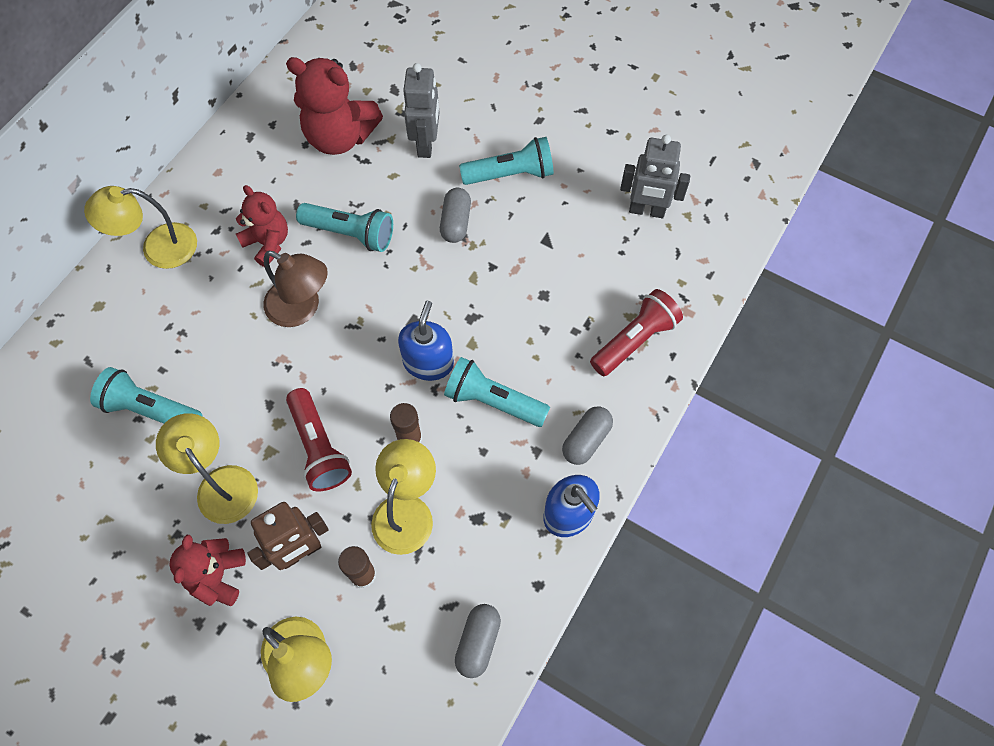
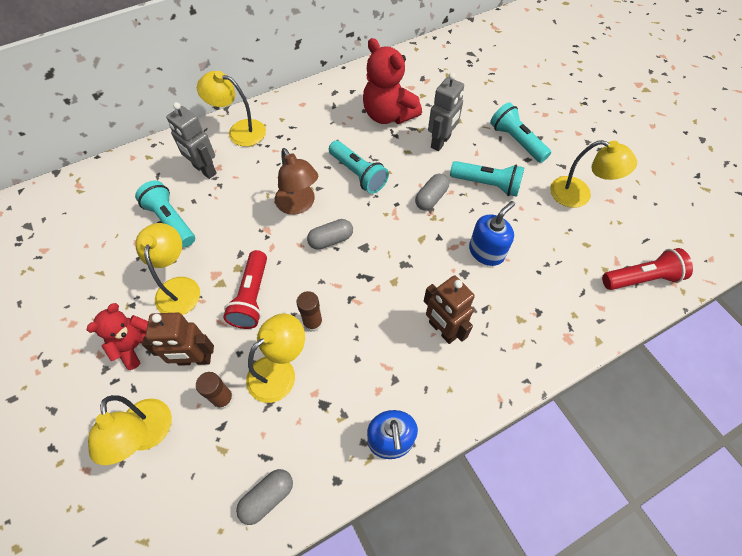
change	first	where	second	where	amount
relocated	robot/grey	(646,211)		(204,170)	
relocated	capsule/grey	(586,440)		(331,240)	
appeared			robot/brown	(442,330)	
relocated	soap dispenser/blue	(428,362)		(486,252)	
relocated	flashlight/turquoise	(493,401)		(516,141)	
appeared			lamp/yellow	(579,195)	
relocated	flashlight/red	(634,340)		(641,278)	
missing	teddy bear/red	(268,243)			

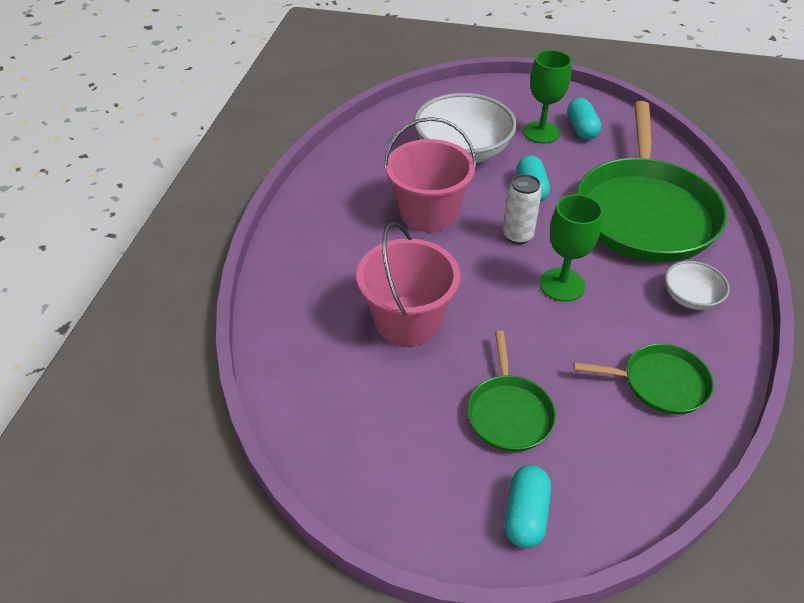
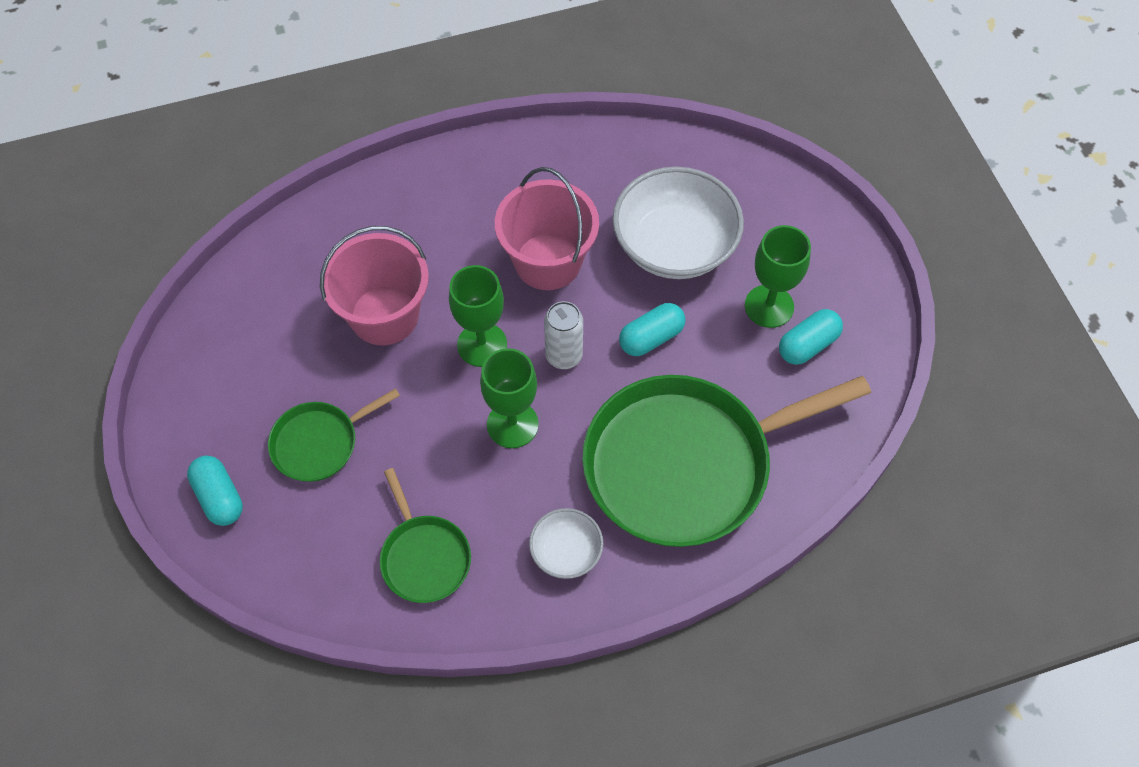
change	first	where	second	where	amount
spun	capsule/turquoise	(525,514)		(219,497)	75 degrees clockwise
appeared			goblet/green	(482,344)	

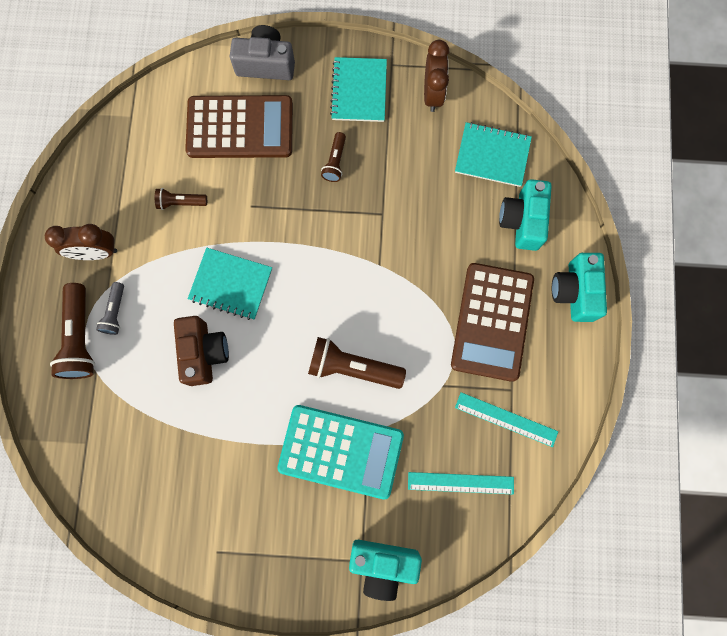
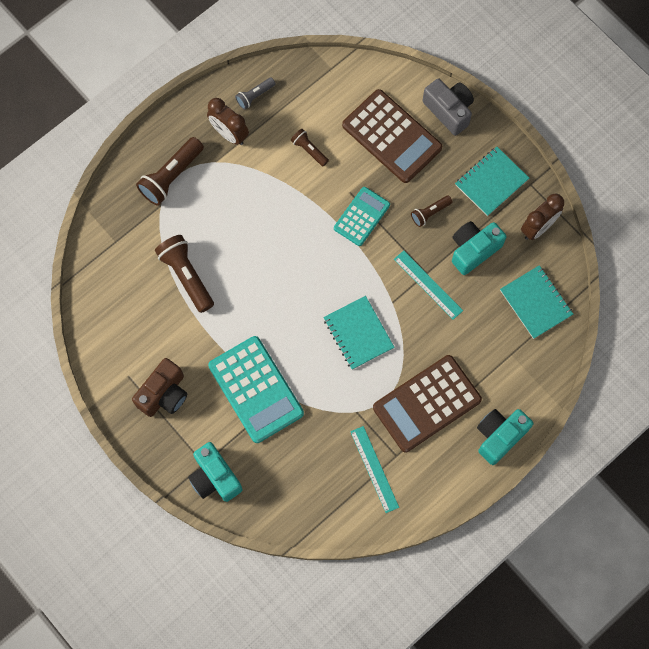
change	first	where	second	where	amount
relocated	camera/brown	(204,353)		(164,394)	
relocated	flashlight/brown	(352,367)		(186,276)	
relocated	flashlight/grey	(115,312)		(254,96)	
relocated	notebook/turquoise	(231,284)		(358,333)	
appeared			calculator/turquoise	(362,216)	
relocated	ruler/turquoise	(460,483)		(428,285)	
relocated	camera/turquoise	(522,221)		(473,250)	

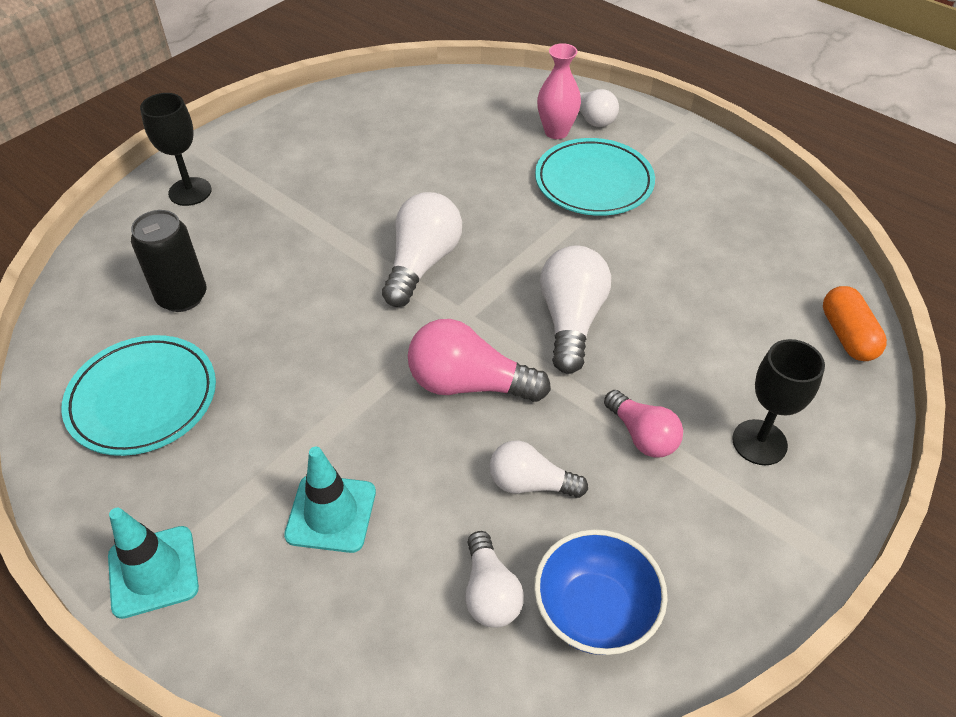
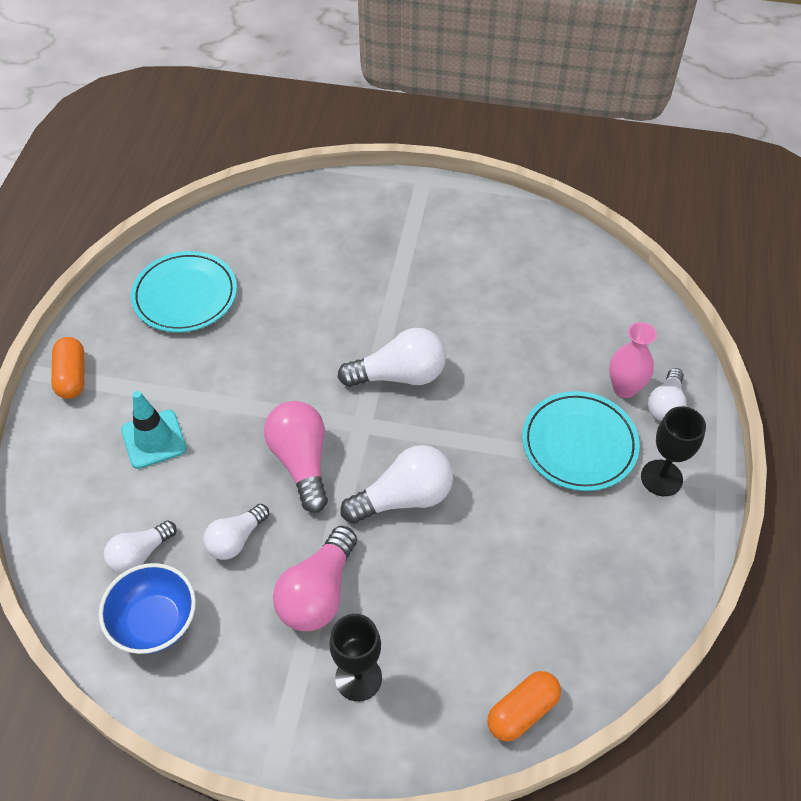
change	first	where	second	where	amount
exchanged	traffic cone/turquoise	(153,571)	capsule/orange	(72,376)	
spun	light bulb/white	(530,483)		(236,539)	120 degrees counterclockwise
size	light bulb/pink	(642,435)		(318,592)	x1.56
relocated	goblet/black	(190,192)		(661,478)	
missing	can/black	(182,297)			

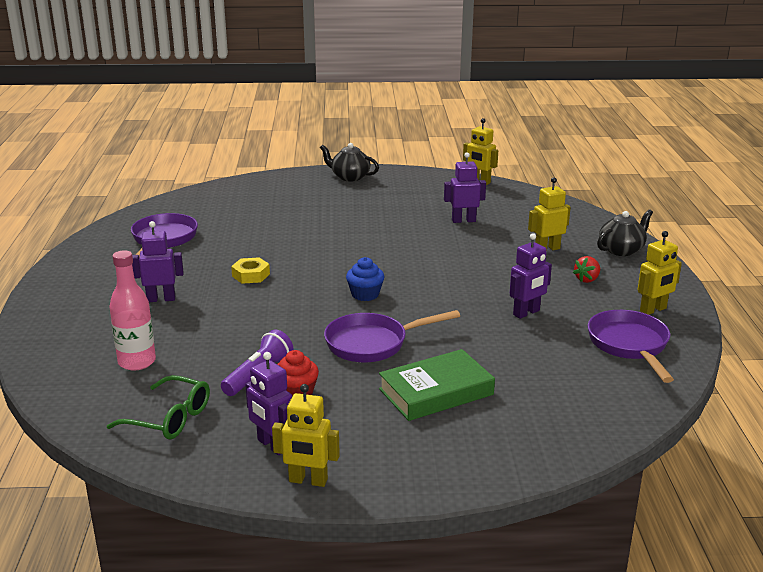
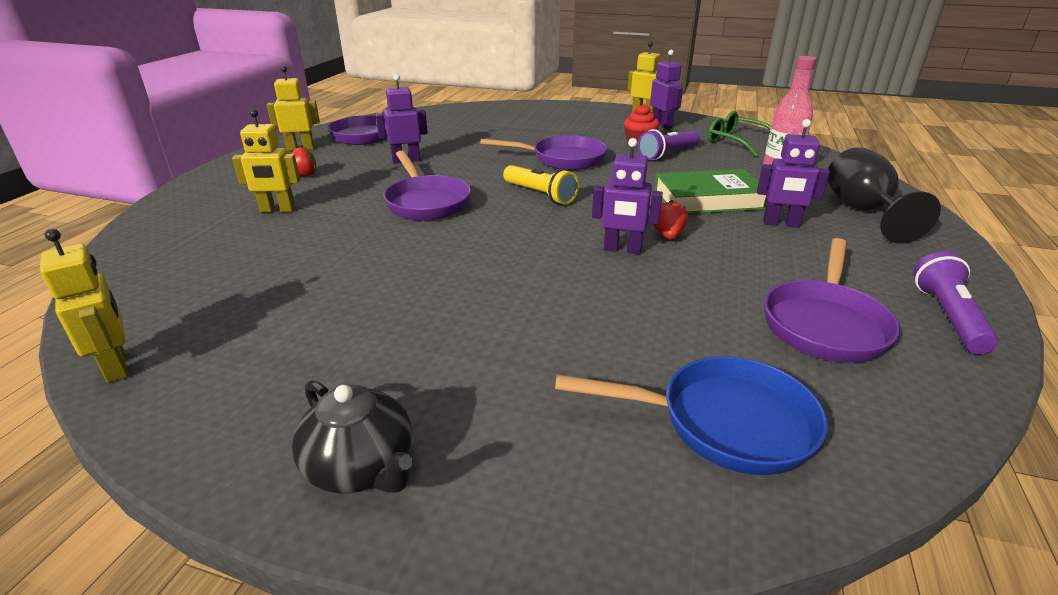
change	first	where	second	where	amount
appeared			pan/purple	(426,202)	
exchanged	cupcake/blue	(365,294)	flashlight/yellow	(540,195)	
appeared			pan/blue	(723,423)	
relocated	robot/purple	(463,220)		(622,249)	
exchanged	nut/yellow	(251,275)	strawberry/red	(668,235)	
relocated	book/green	(436,392)		(708,199)	
appeared			goblet/black	(862,211)	
appeared			flashlight/purple	(947,316)	
missing	teapot/black	(621,250)			

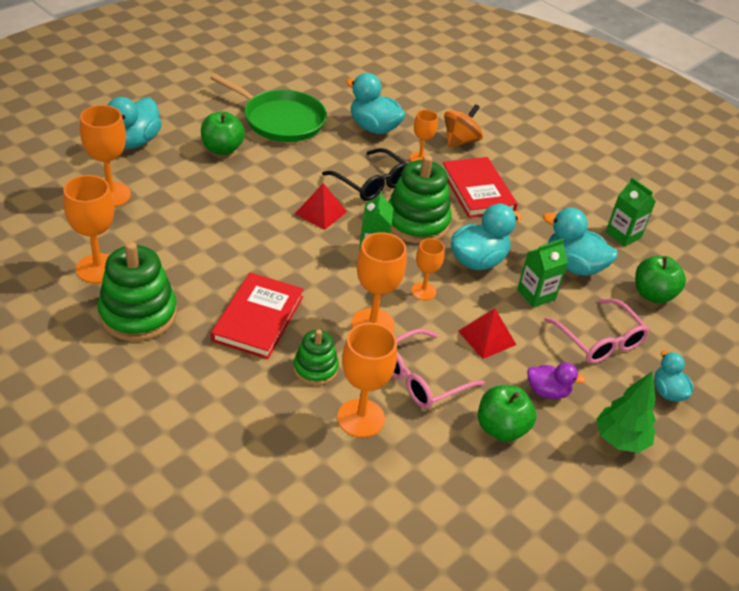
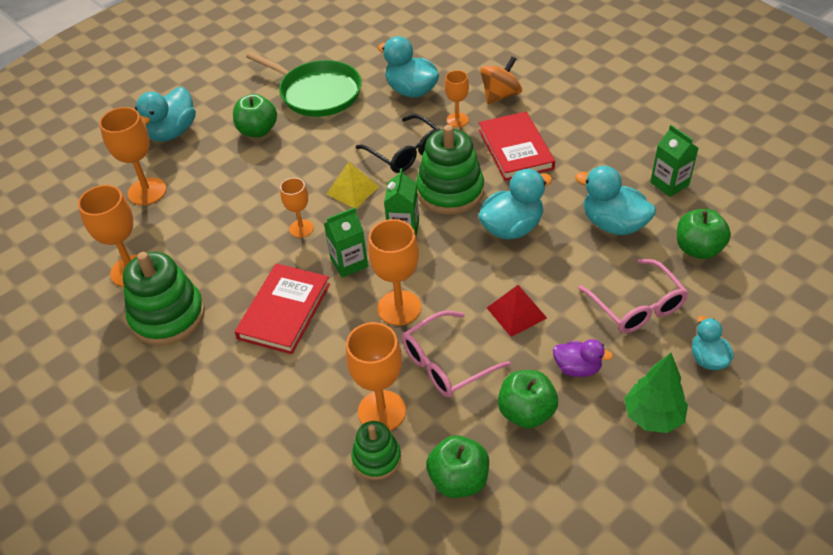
change	first	where	second	where	amount
relocated	goblet/orange	(423,291)		(301,228)	
relocated	carton/green	(536,294)		(349,263)	
colour	pyramid/red	(320,212)	pyramid/yellow	(352,190)	
relocated	stacking toy/green	(315,368)		(376,458)	
appeared			apple/green	(458,480)	

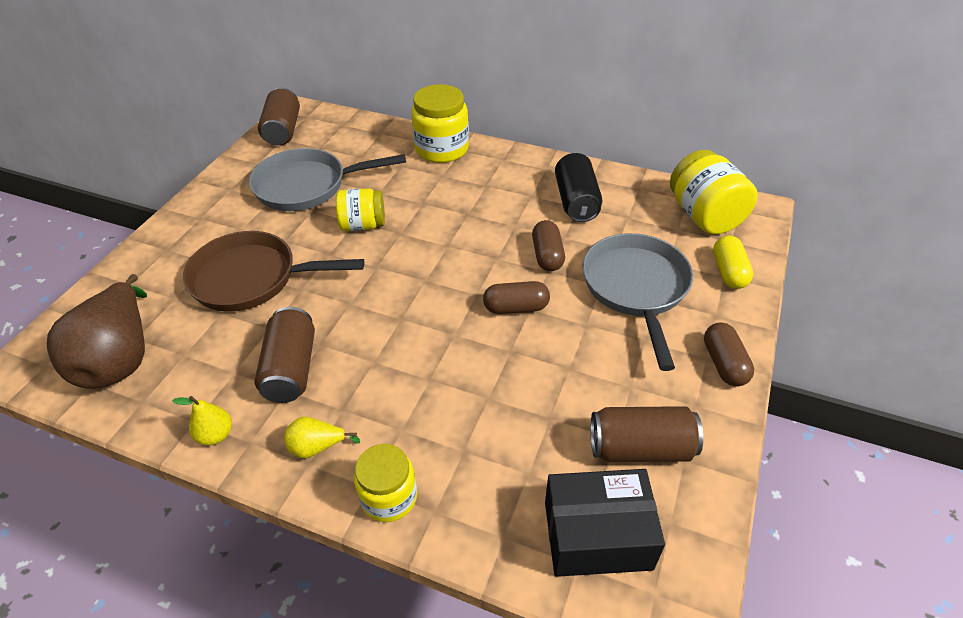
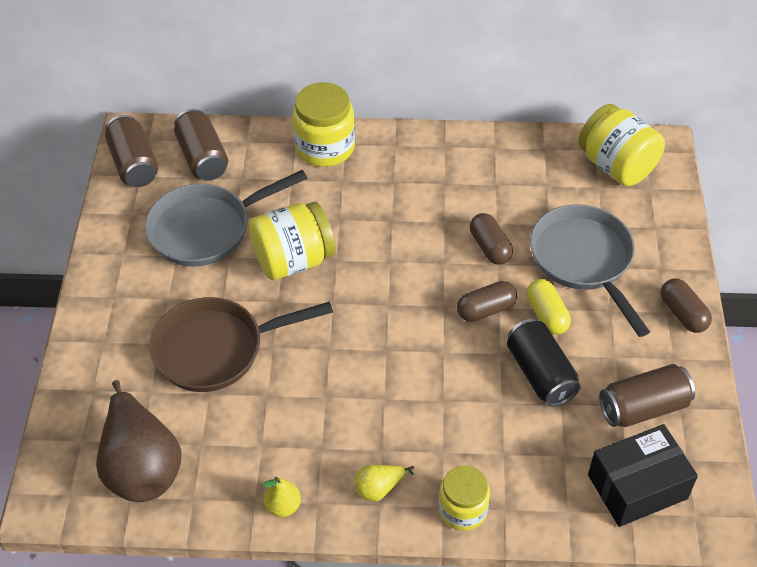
change	first	where	second	where	amount
relocated	can/brown	(291,368)		(203,158)	
size	jar/yellow	(363,225)		(293,260)	x1.53
relocated	can/black	(576,201)		(540,374)	
relocated	capsule/yellow	(729,272)		(546,315)	

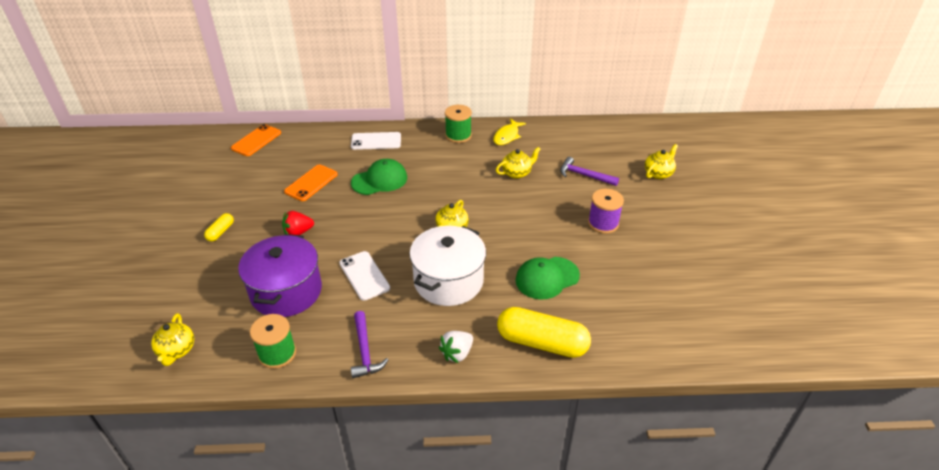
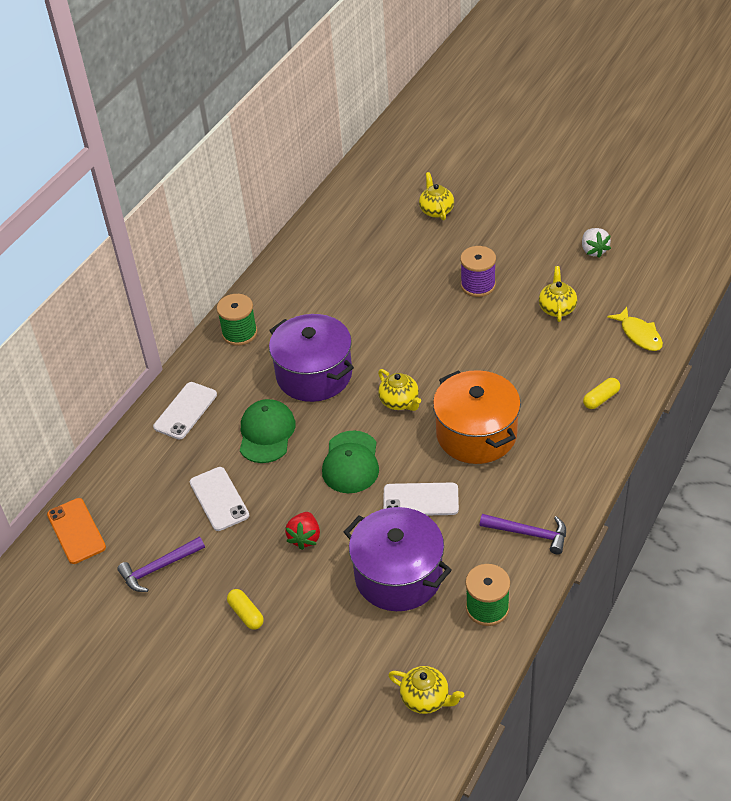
change	first	where	second	where	amount
relocated	hammer/purple	(584,175)		(159,568)	
colour	phone/orange	(311,183)	phone/white	(219,499)	
appeared			pot/purple	(314,374)	
relocated	cap/green	(547,278)		(351,462)	
colour	pot/white	(448,281)	pot/orange	(476,434)	
relocated	teapot/yellow	(517,173)		(557,308)	
relocated	strawberry/white	(457,353)		(593,250)	
size	capsule/yellow	(542,342)		(601,399)	x0.47
relocated	fish/yellow	(507,136)		(639,335)	

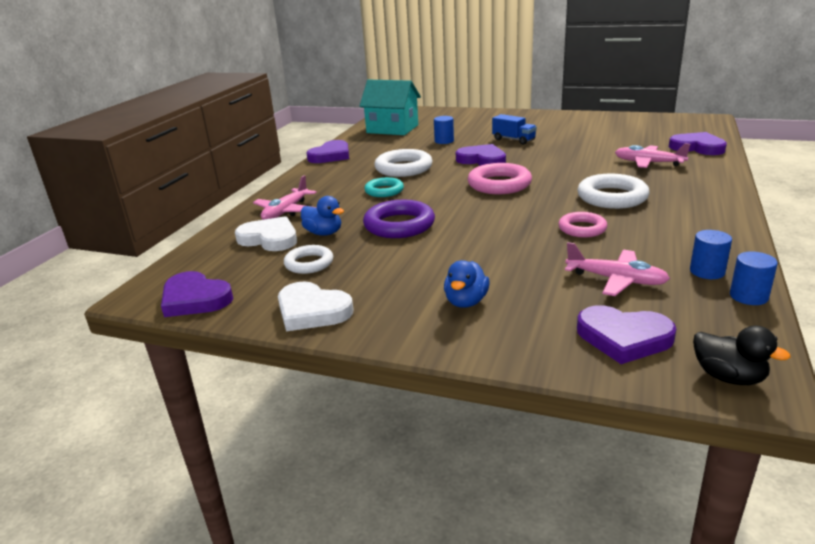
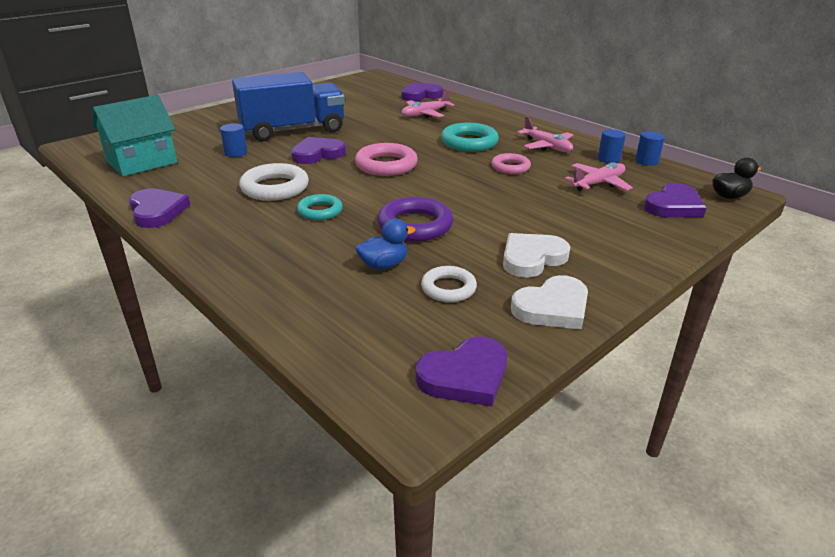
change	first	where	second	where	amount
size	truck/blue	(513,140)		(293,130)	x2.27
colour	ring/white	(612,197)	ring/turquoise	(469,142)	
relocated	heart/white	(269,238)		(532,258)	
relocated	plane/pink	(286,212)		(547,146)	
missing	duck/blue	(466,302)			

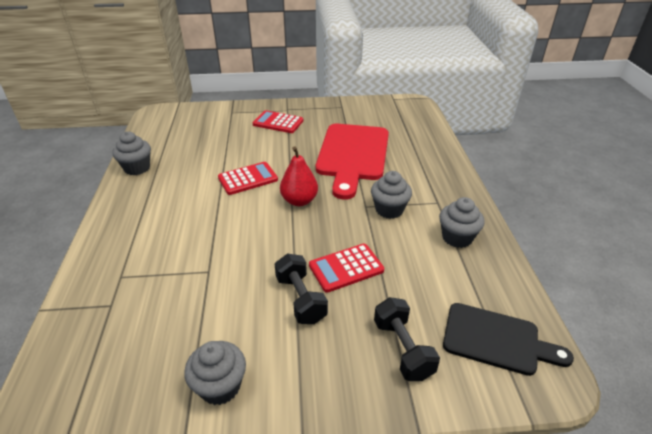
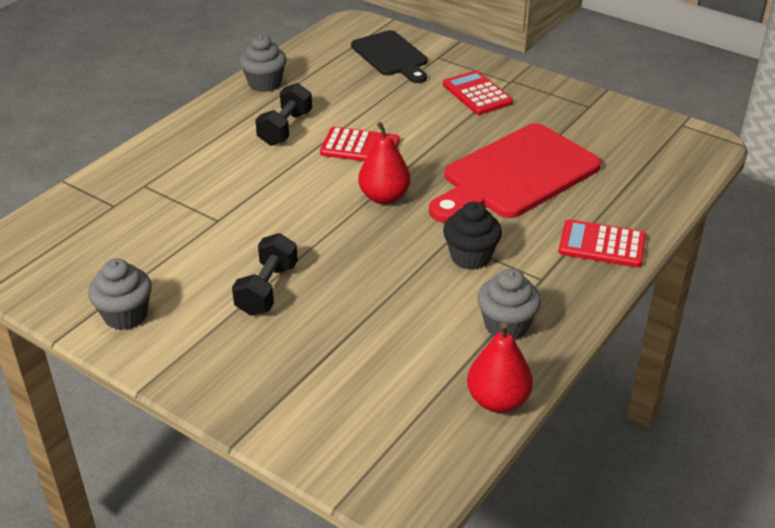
change	first	where	second	where	amount
relocated	dumbbell/black	(402,349)		(285,128)	
relocated	cutting board/black	(496,340)		(391,56)	
colour	cupcake/grey	(389,210)	cupcake/black	(470,257)	
appeared			pear/red	(497,400)	
relocated	calculator/red	(346,268)		(602,245)	

